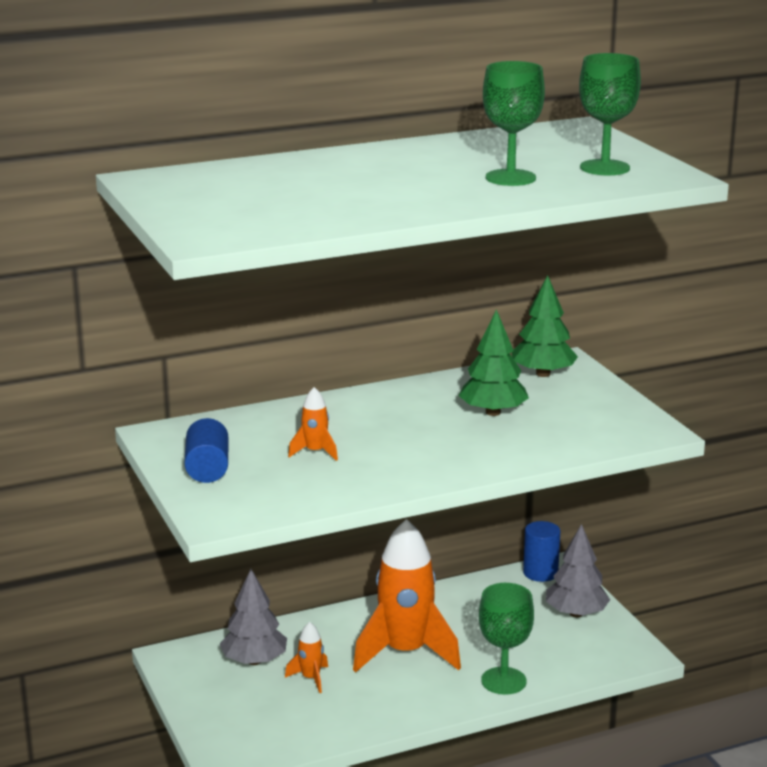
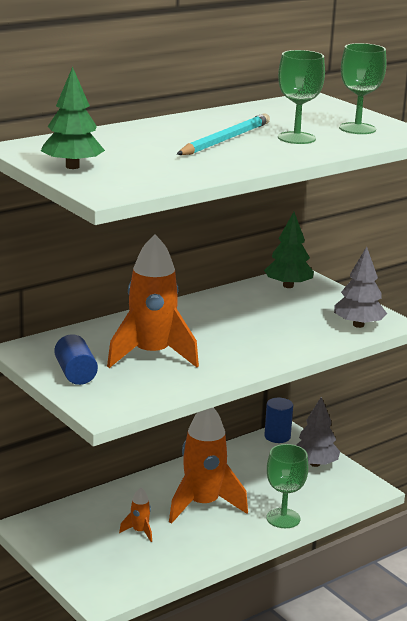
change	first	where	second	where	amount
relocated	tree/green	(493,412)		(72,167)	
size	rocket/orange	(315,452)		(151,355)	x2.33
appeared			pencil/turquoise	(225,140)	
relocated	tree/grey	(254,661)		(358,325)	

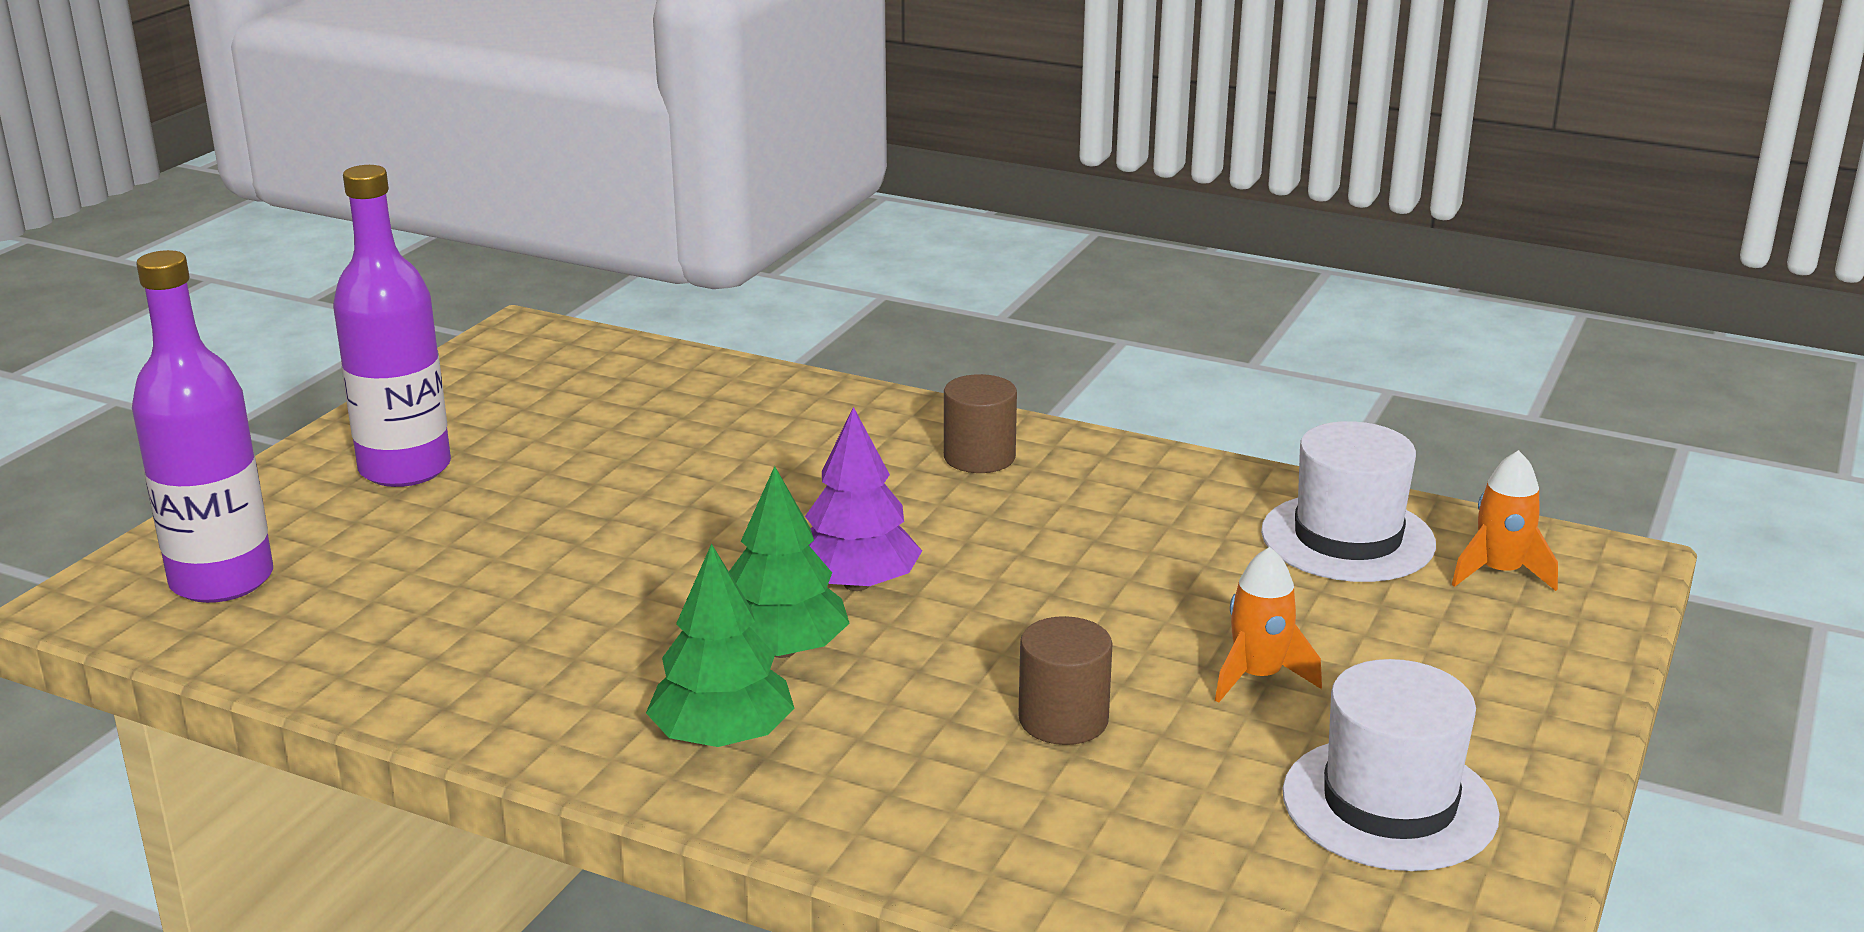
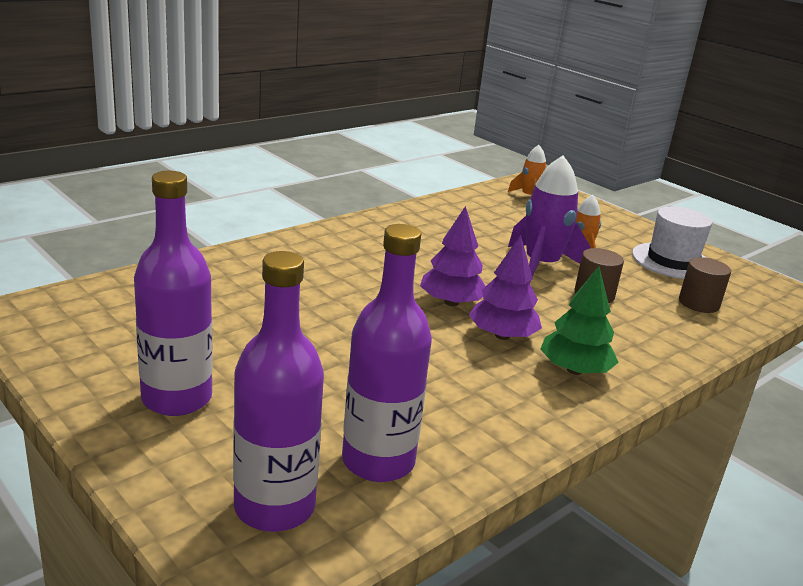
change	first	where	second	where	amount
appeared			bottle/purple	(378,461)	
colour	tree/green	(782,650)	tree/purple	(502,336)	
appeared			rocket/purple	(541,266)	
relocated	cylinder/brown	(979,457)		(698,303)	
missing	hat/white	(1347,538)			

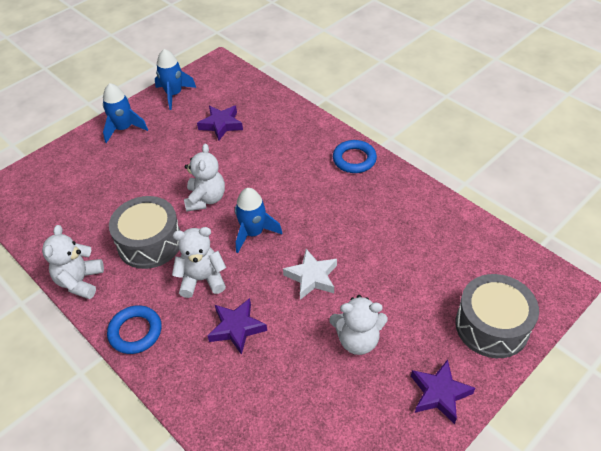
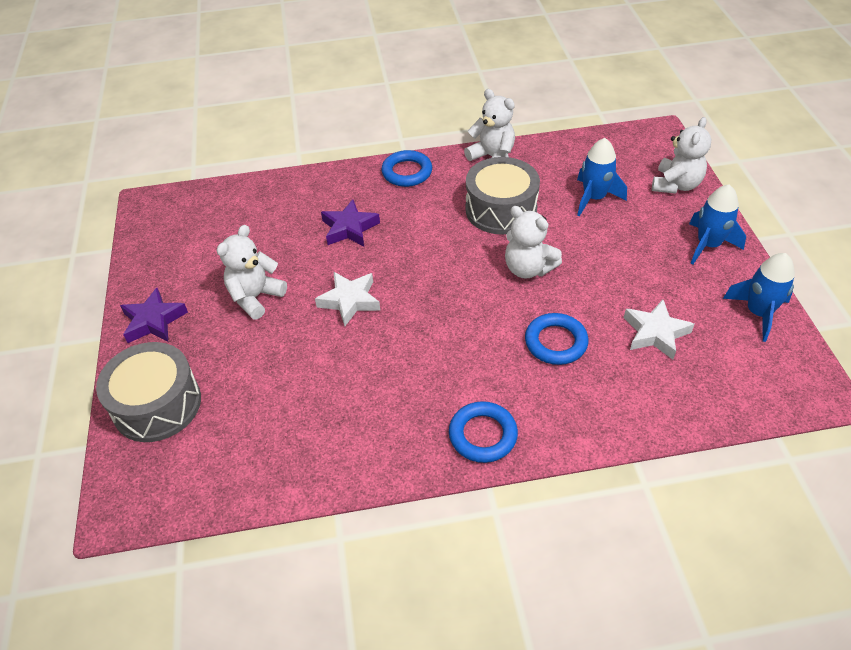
change	first	where	second	where	amount
appeared			ring/blue	(555,342)	
relocated	rocket/blue	(253,233)		(594,198)	
colour	star/purple	(221,125)	star/white	(655,333)	
relocated	teddy bear/white	(202,279)		(676,185)	

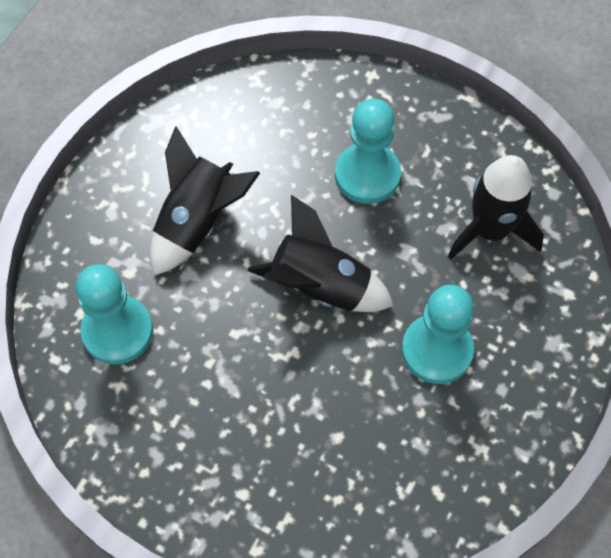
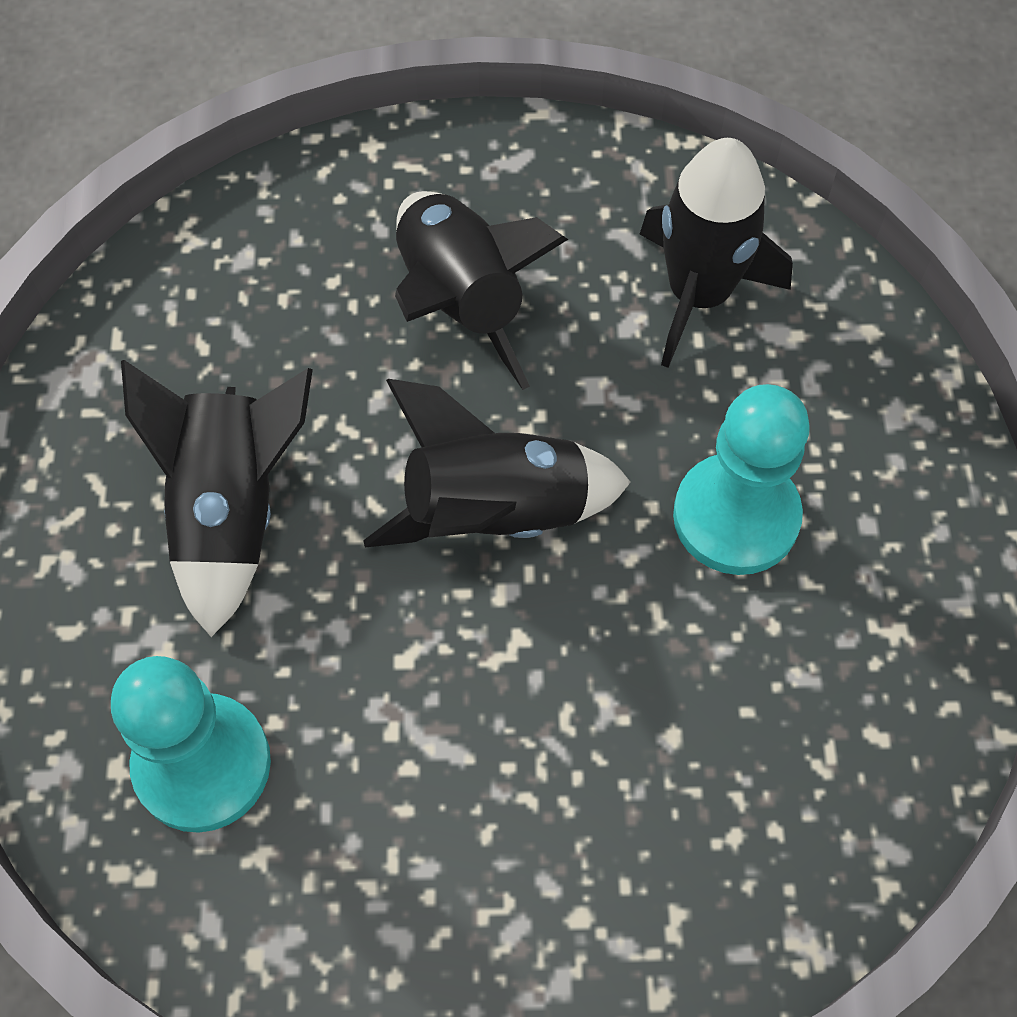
change	first	where	second	where	amount
exchanged	pawn/turquoise	(367,175)	rocket/black	(460,301)	

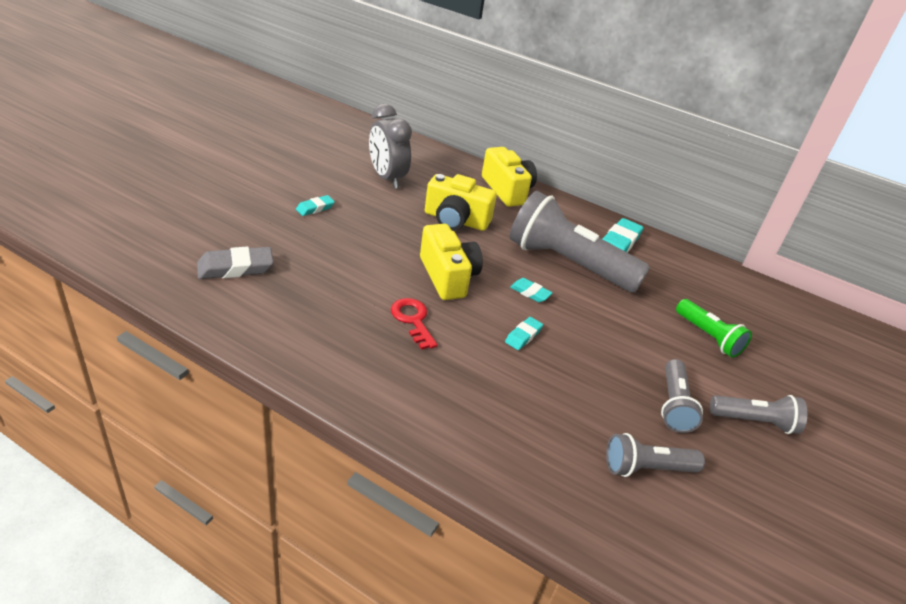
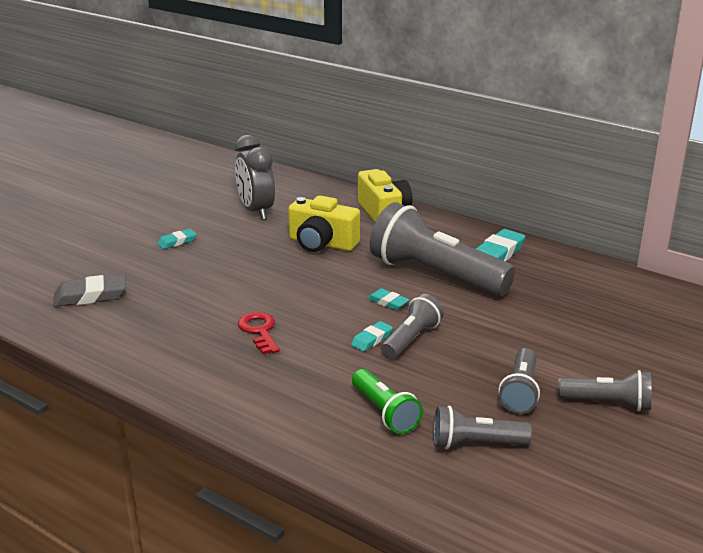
change	first	where	second	where	amount
relocated	flashlight/green	(708,337)		(384,412)	
appeared			flashlight/grey	(411,339)	
missing	camera/yellow	(448,276)			

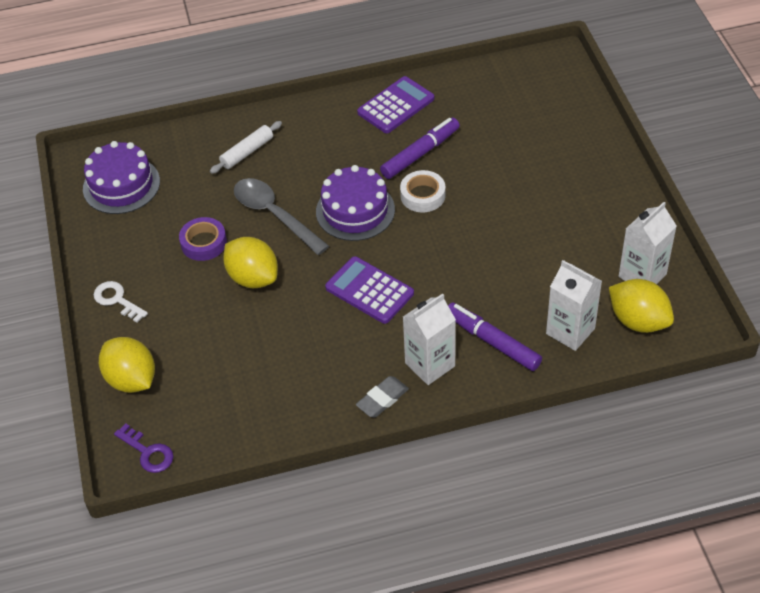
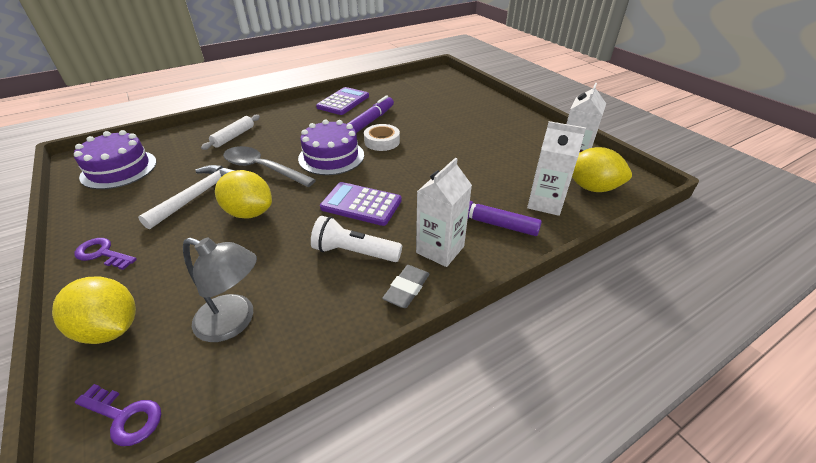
change	first	where	second	where	amount
colour	key/white	(117,300)	key/purple	(102,254)	
exchanged	tape/purple	(203,243)	hammer/white	(198,195)	
appeared			lamp/grey	(234,322)	
appeared			flashlight/white	(354,252)	

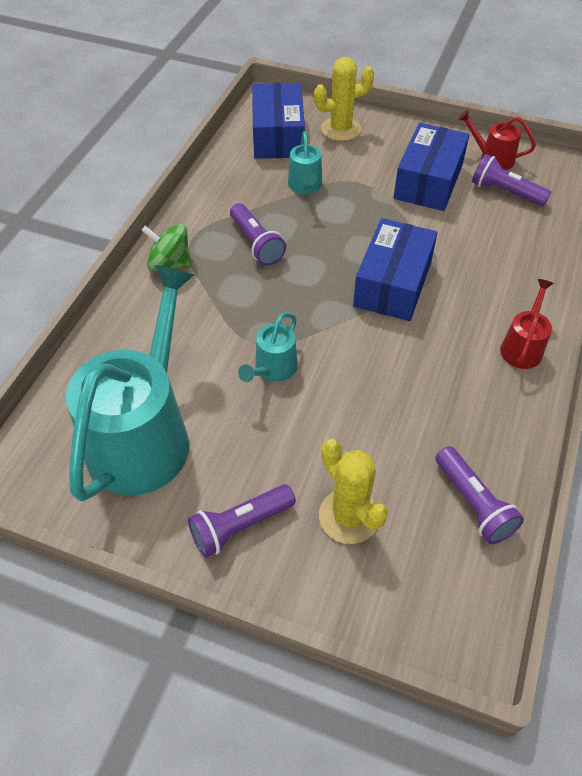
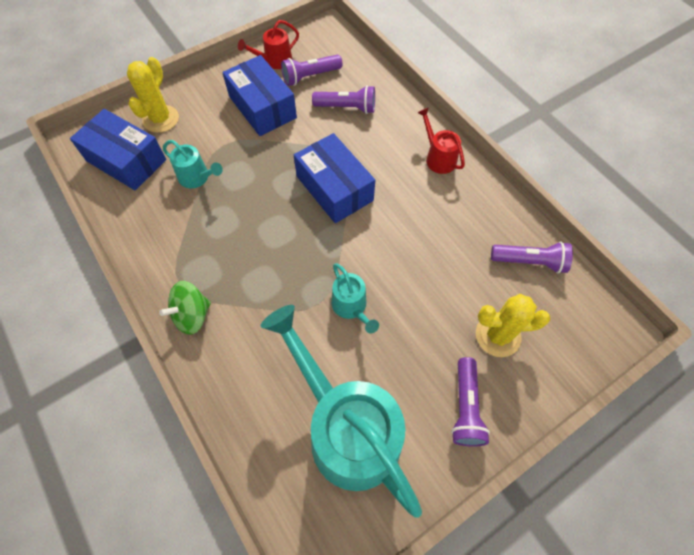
change	first	where	second	where	amount
relocated	flashlight/purple	(256,243)		(347,107)	

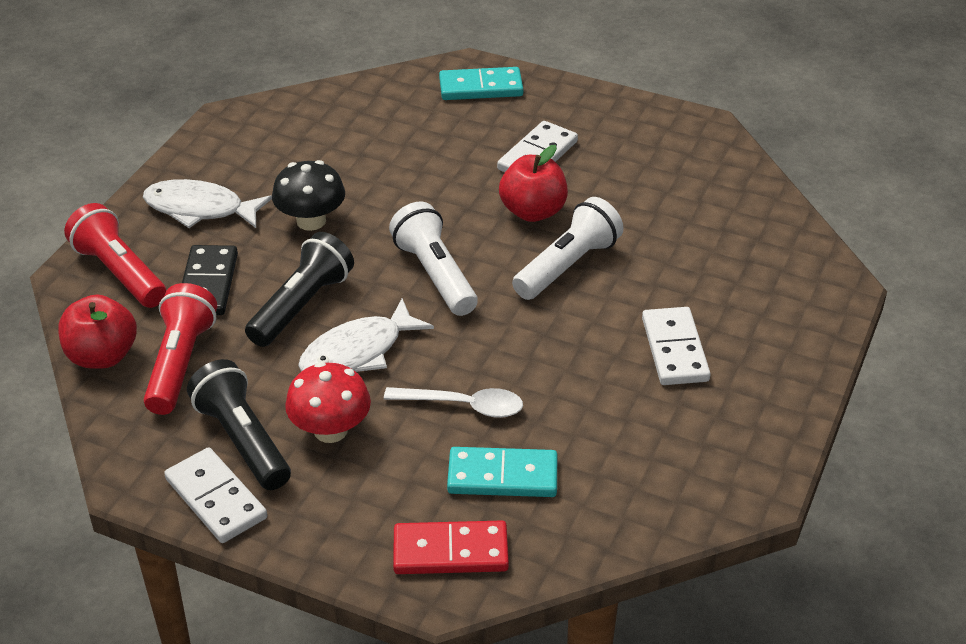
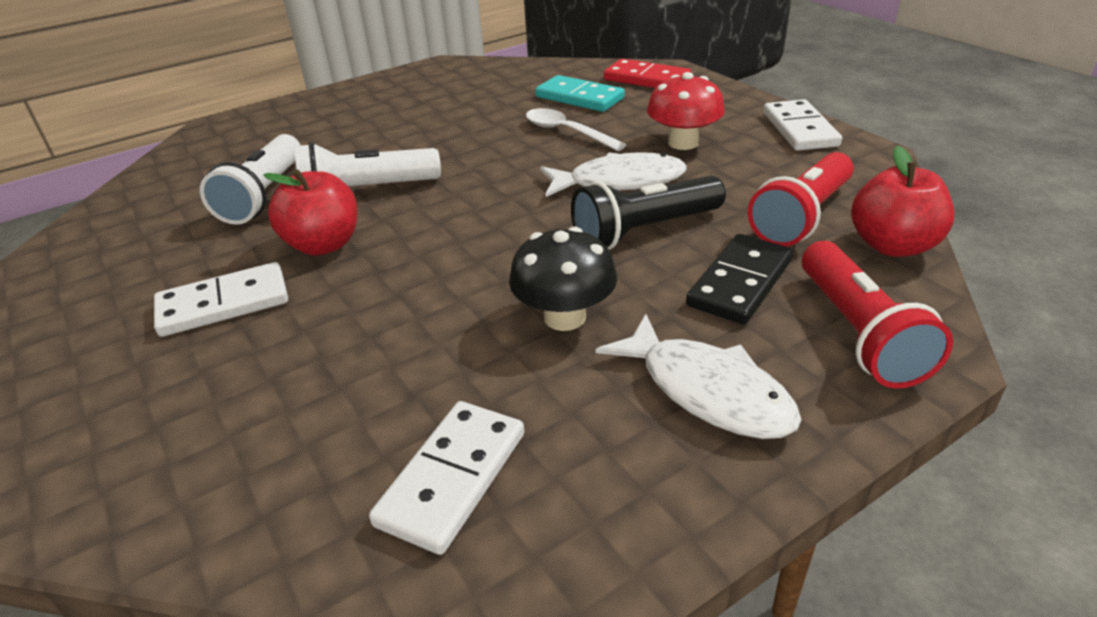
change	first	where	second	where	amount
relocated	flashlight/white	(434,274)		(264,195)	
relocated	domino/white	(675,349)		(452,478)	
missing	flashlight/black	(242,440)			
missing	domino/turquoise	(481,87)			

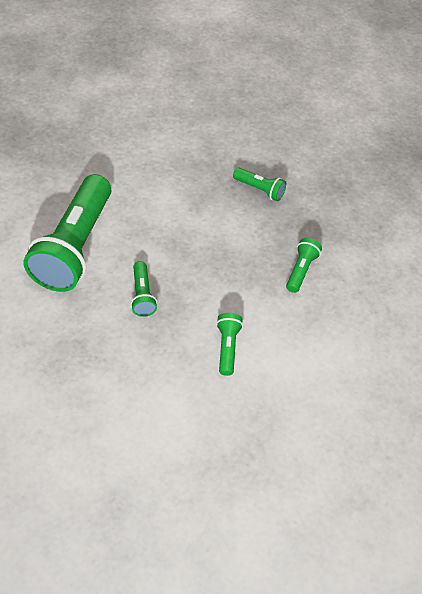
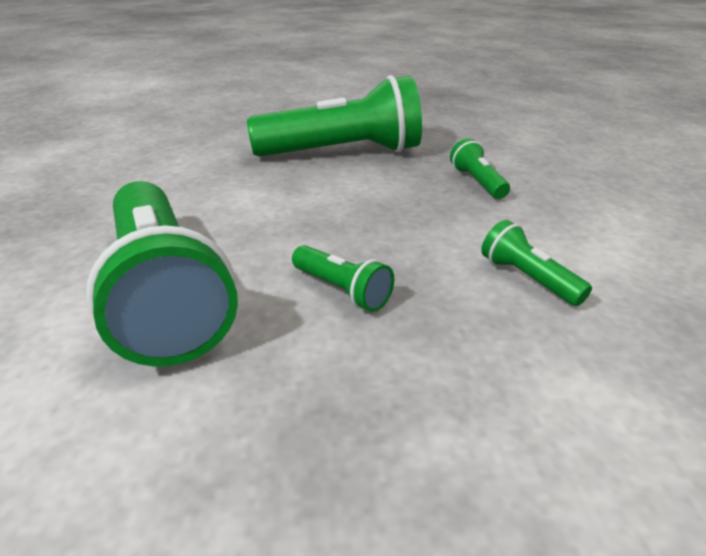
change	first	where	second	where	amount
size	flashlight/green	(259,189)		(343,153)	x2.31

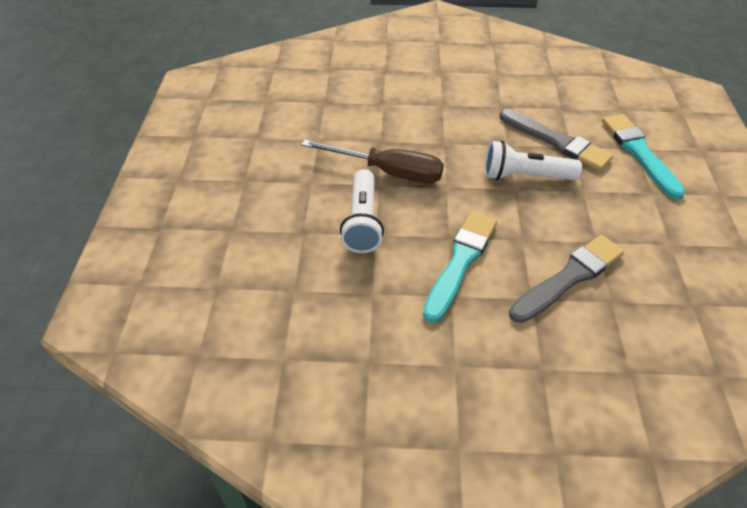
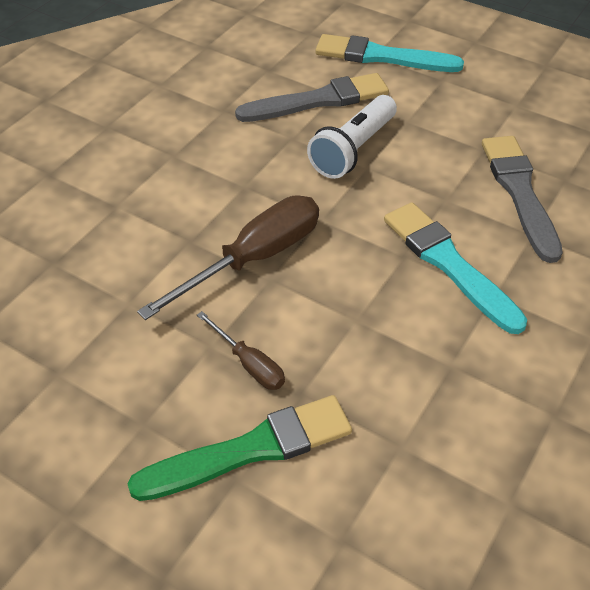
change	first	where	second	where	amount
appeared			brush/green	(250,449)	
appeared			screwdriver/brown	(249,364)	
missing	flashlight/white	(363,222)			

